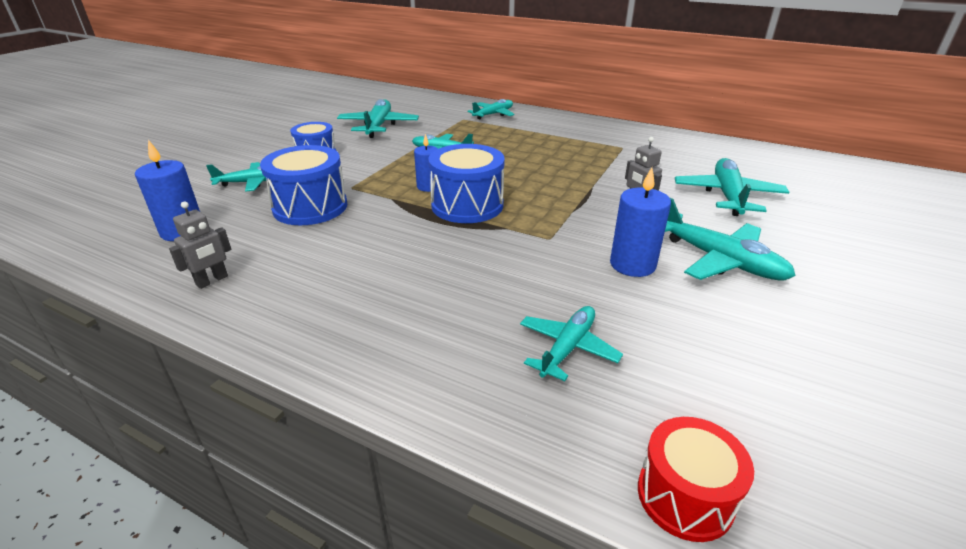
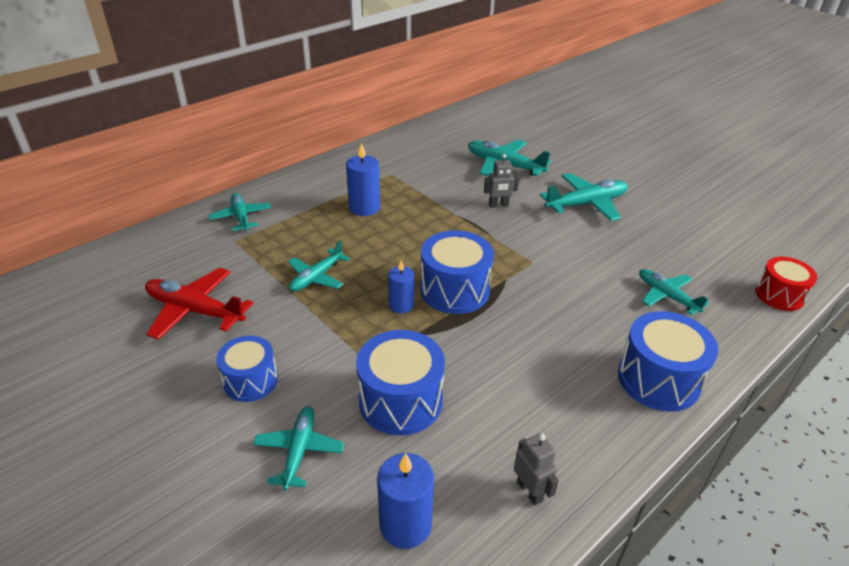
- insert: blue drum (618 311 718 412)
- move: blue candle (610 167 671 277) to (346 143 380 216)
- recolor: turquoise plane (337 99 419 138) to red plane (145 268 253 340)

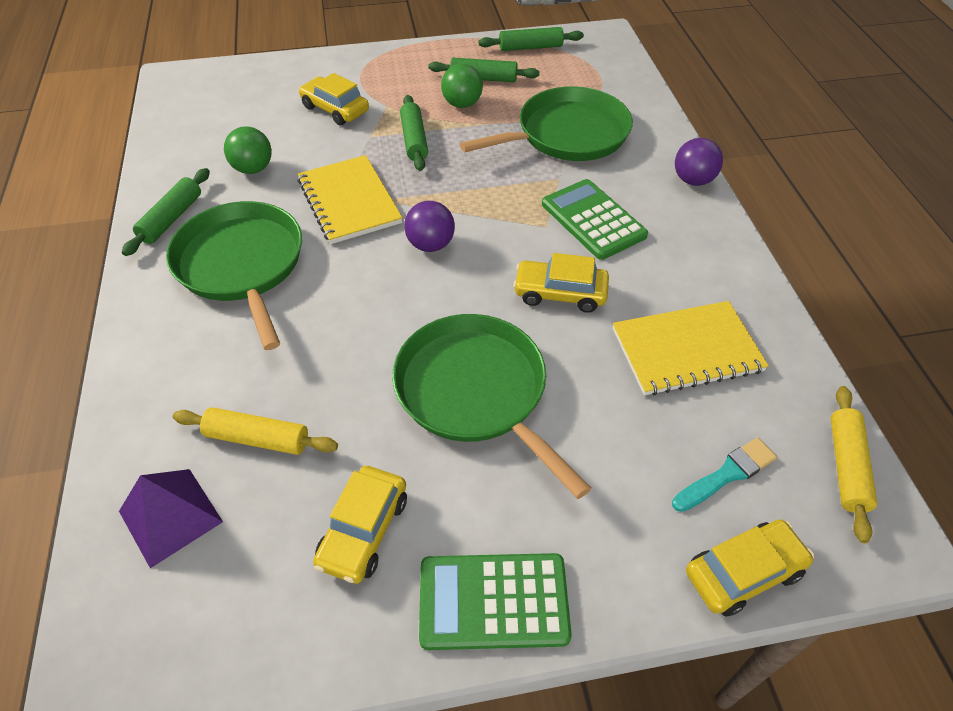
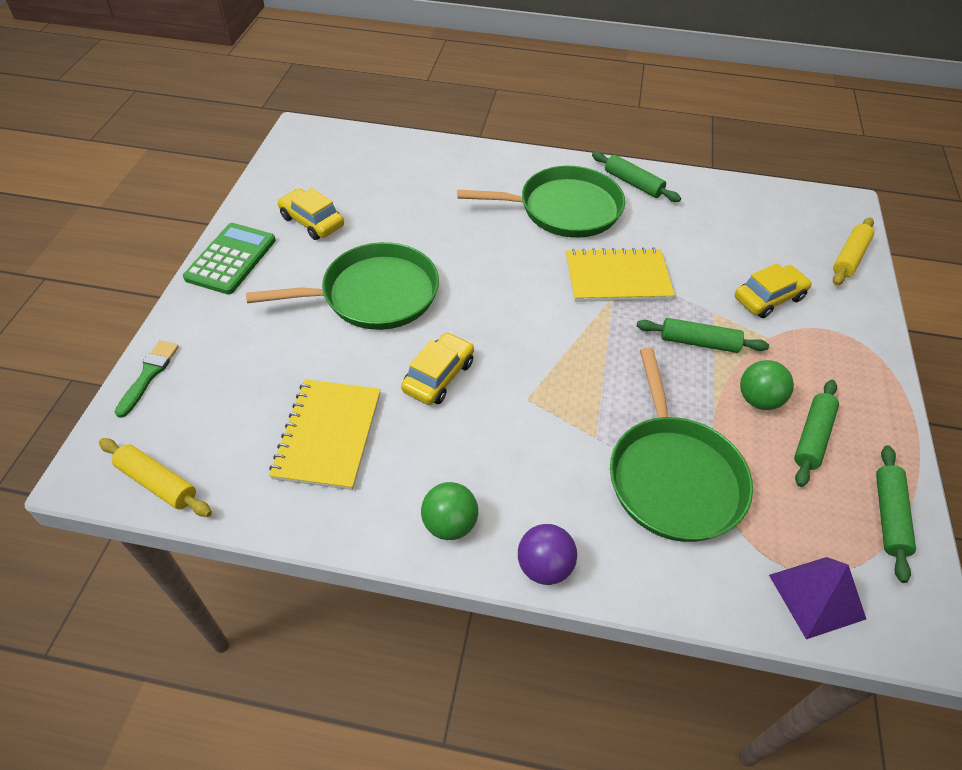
- delete: purple ball (404 201 455 252)
- delete: green calculator (542 179 648 260)
- delete: turquoise brush (672 438 777 512)
- move: purple pyramid (119 469 223 568) to (769 557 866 639)
- move: yellow rolling pin (173 407 338 455) to (833 218 874 286)
- move: green ball (224 126 272 174) to (421 482 478 540)
- replace: yellow car (686 519 814 617) to green brush (115 340 179 418)

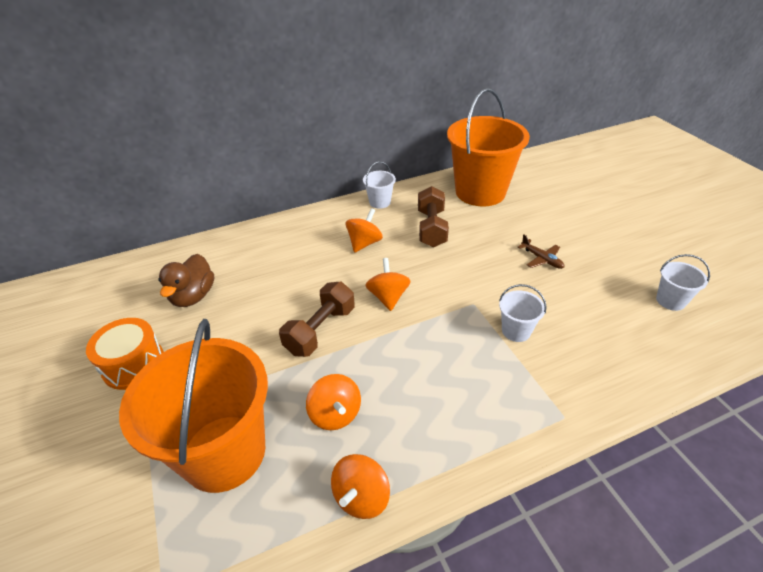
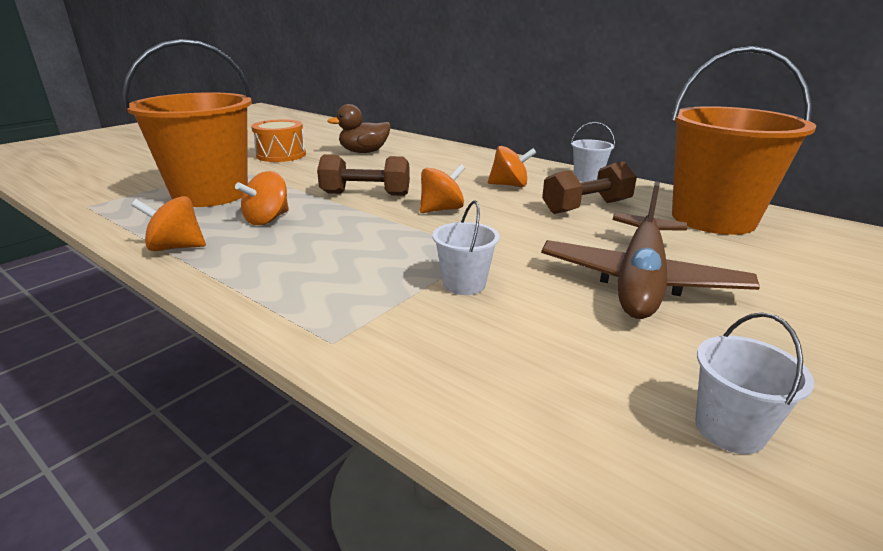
- resize: brown plane (518 235 564 269) = (541 182 760 319) x2.50

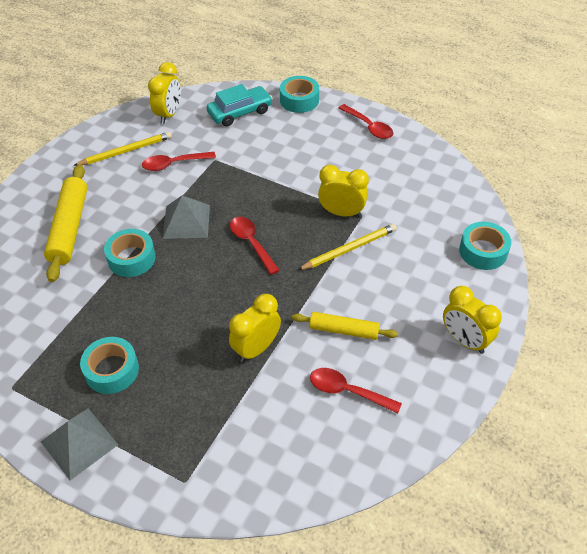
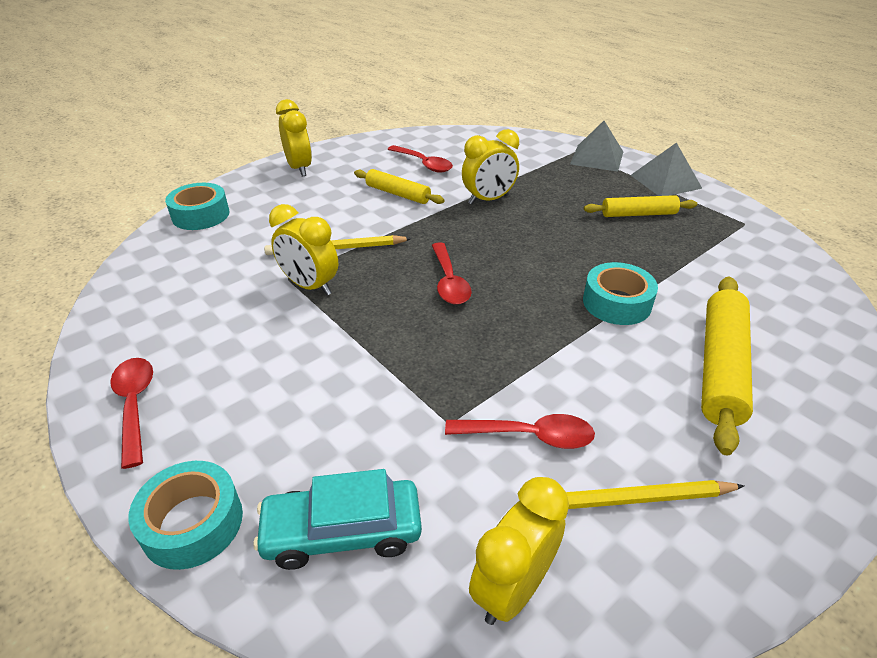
- move: grey pyramid (163 196 210 239) to (570 121 623 172)
- replace: turquoise tape (80 337 139 394) to yellow rolling pin (584 195 697 217)

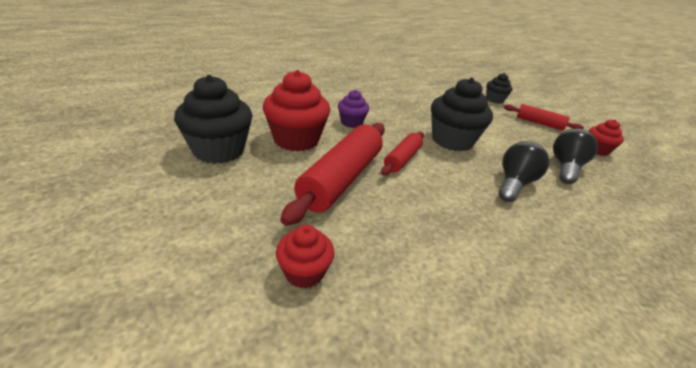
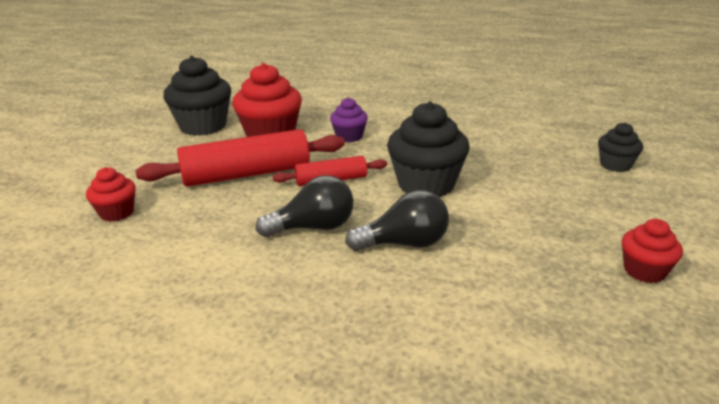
- delete: red rolling pin (504 104 584 131)
- move: black light bulb (553 129 598 184) to (256 175 354 237)

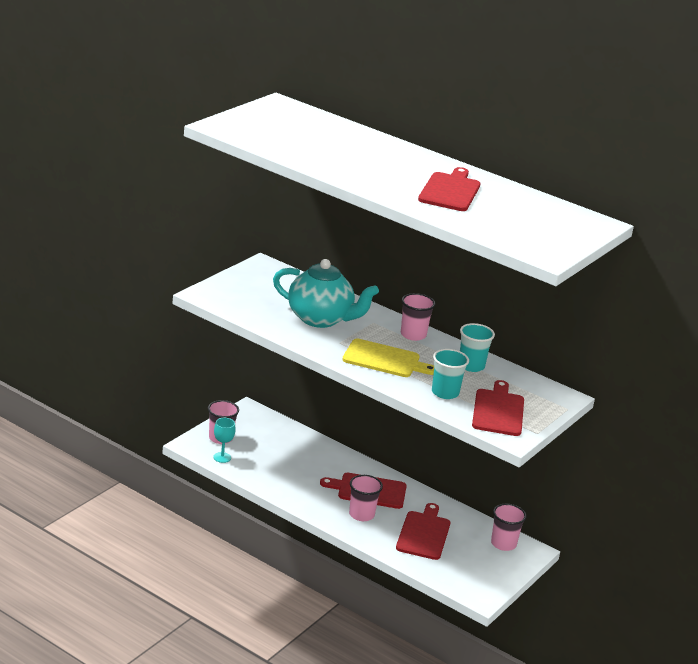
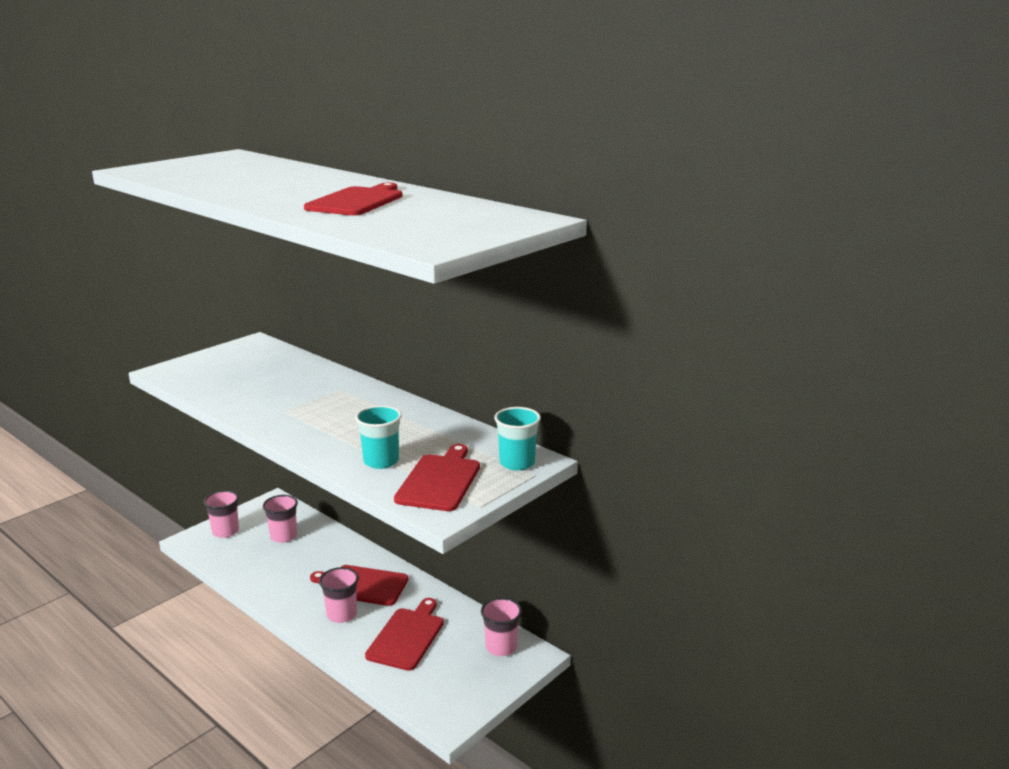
- delete: turquoise goblet (213 418 235 463)
- delete: turquoise teapot (273 259 379 328)
- delete: yellow cutting board (342 339 434 377)
- move: pink cup (401 293 436 341) to (263 495 298 543)
- move: turquoise cup (460 323 495 372) to (494 407 541 470)

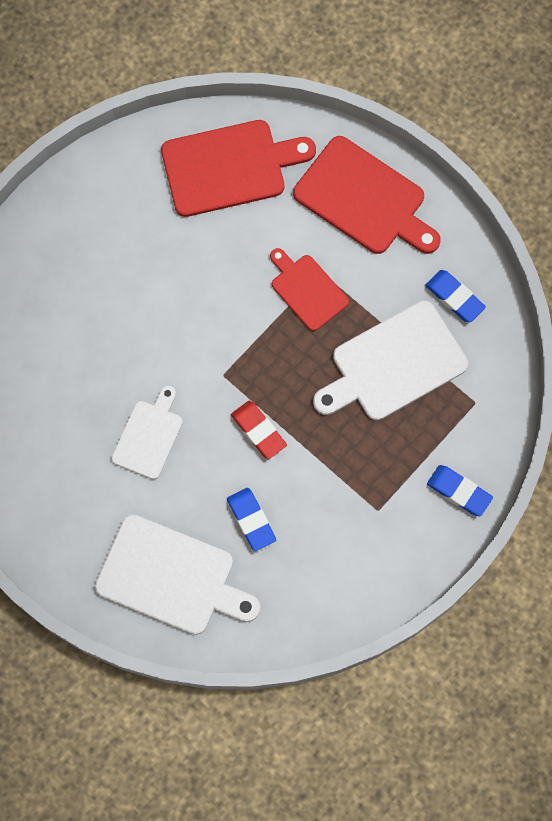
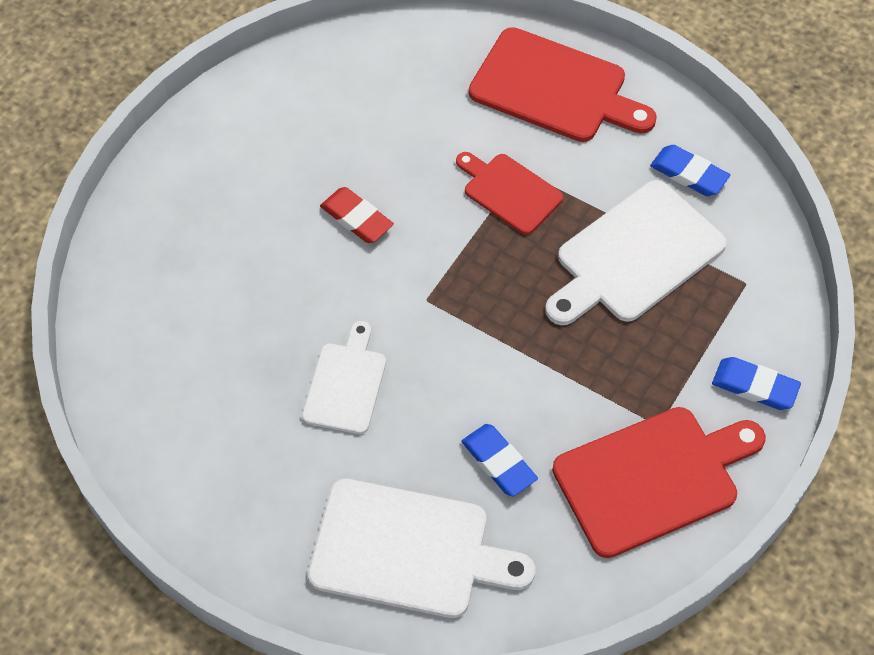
- move: red cutting board (161 120 316 217) to (552 407 766 558)
- move: red eraser (231 401 287 459) to (320 187 394 243)

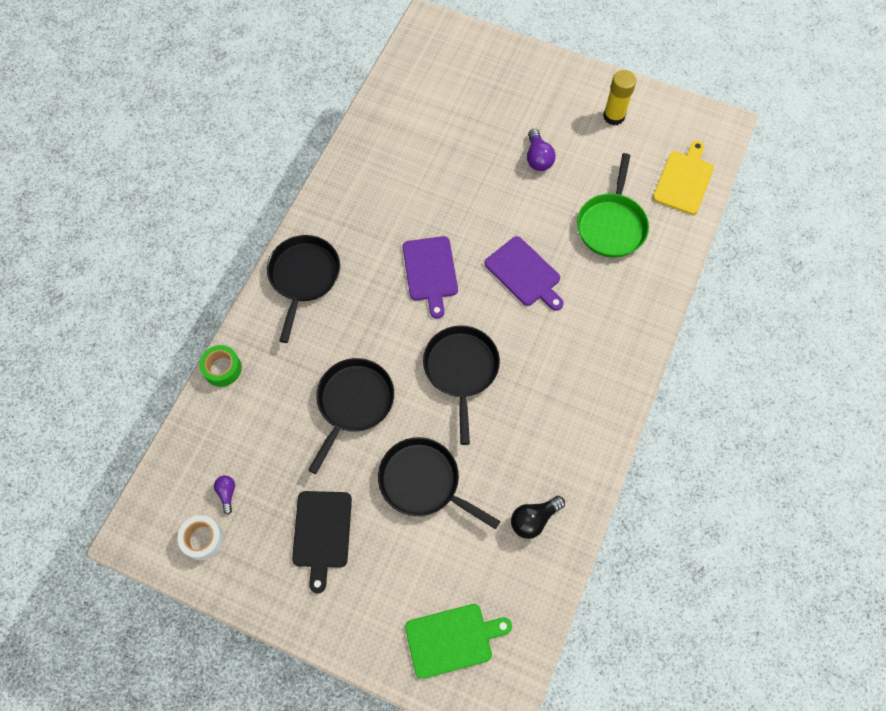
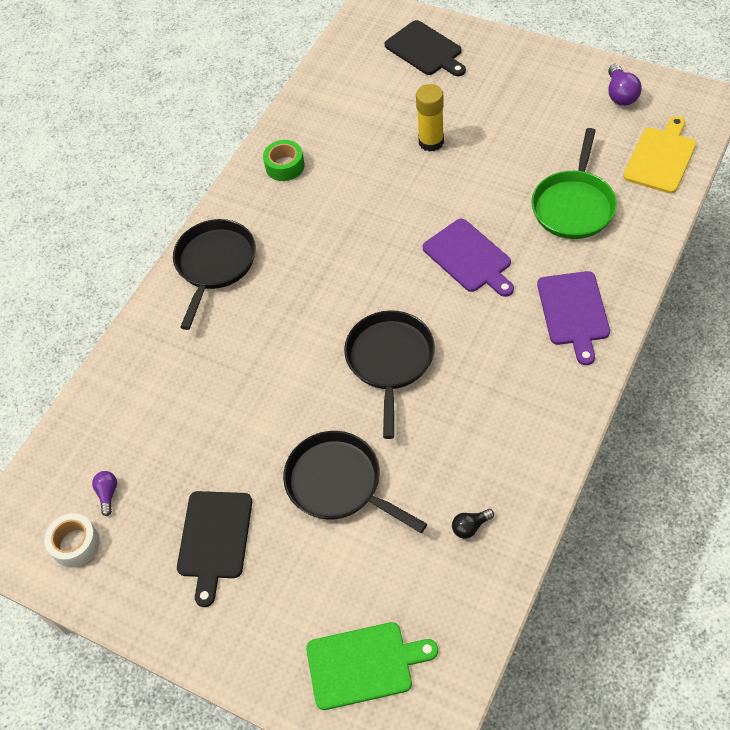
- delete: black pan (308 358 394 474)
- insert: black cutting board (384 20 466 76)
- move: green tape (199 345 242 387) to (263 140 305 181)
- move: purple cutting board (403 236 458 319) to (537 271 610 365)
- move: purple light bulb (527 129 556 171) to (608 64 642 106)
- move: yellow glue stick (603 70 636 125) to (416 84 444 152)
- resize: black light bulb (511 496 565 539) = (452 509 494 539) x0.62

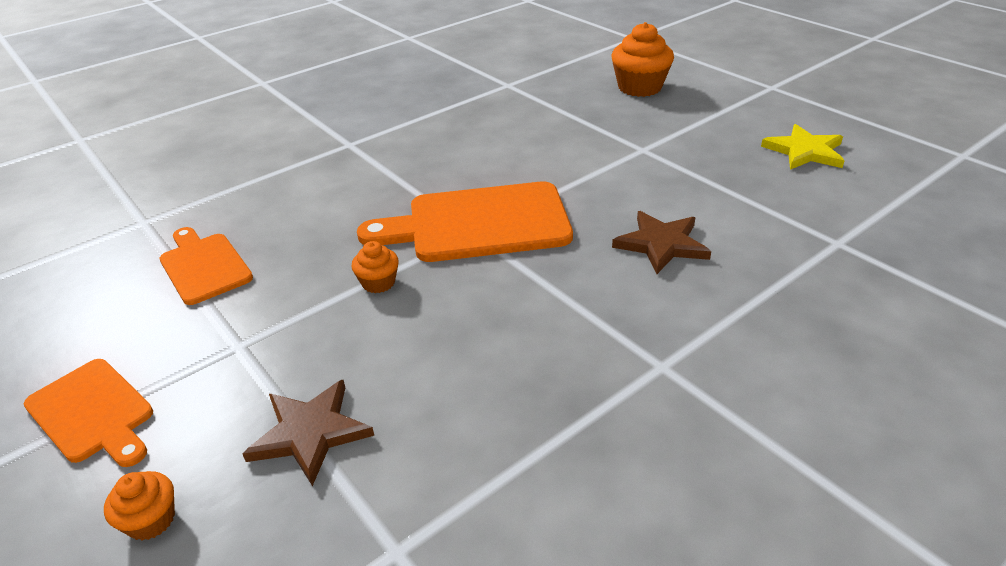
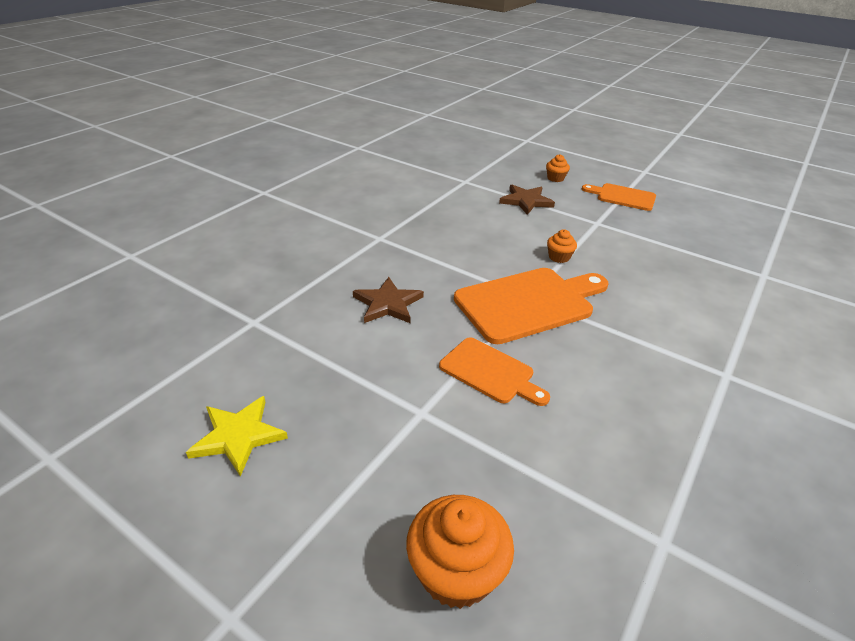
- move: orange cutting board (160 227 253 305) to (439 337 550 406)

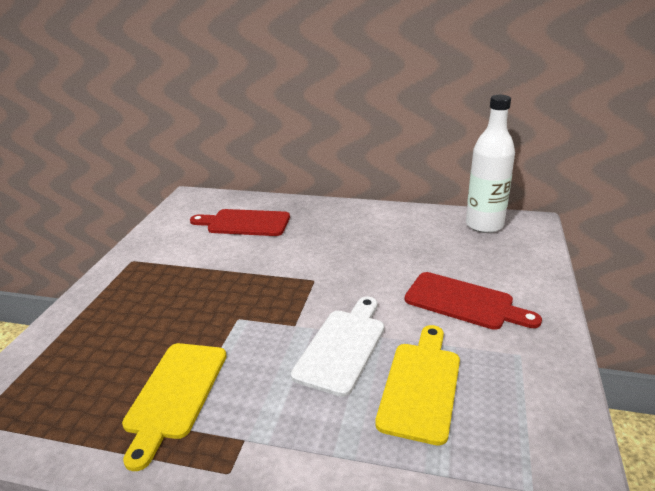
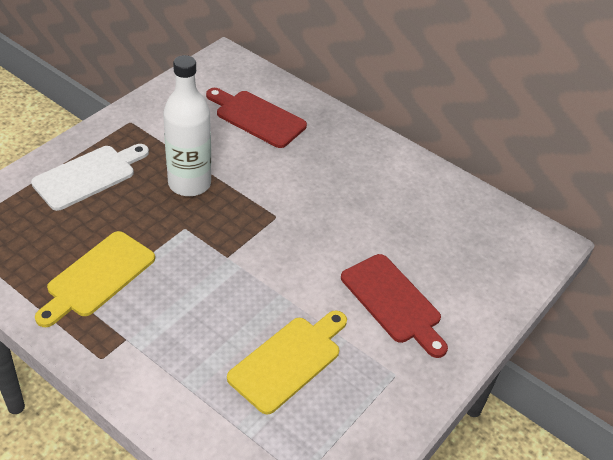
- move: white cutting board (291 297 384 397) to (31 144 149 211)
- move: white bottle (466 95 515 233) to (163 55 211 196)

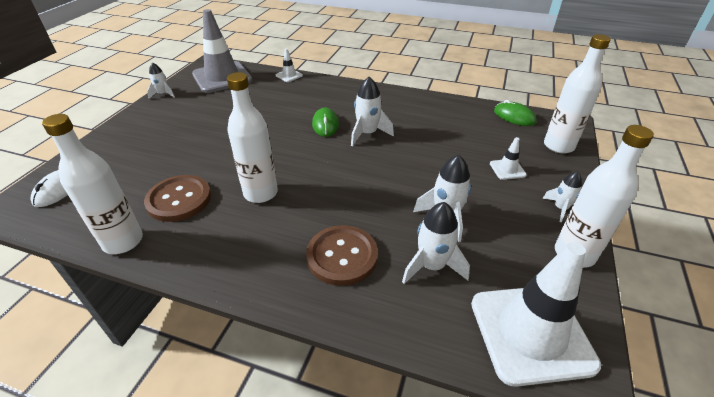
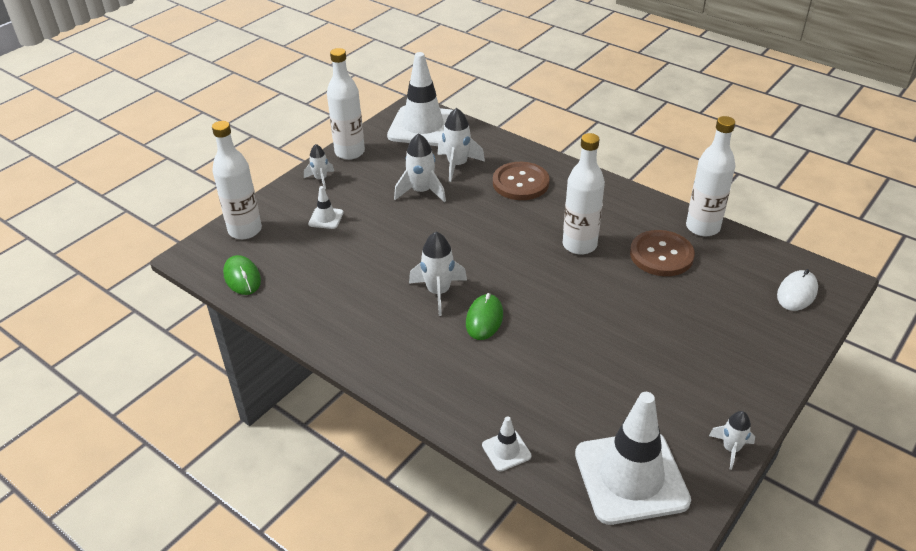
- recolor: grey traffic cone (192 9 253 93) to white traffic cone (575 392 691 525)

